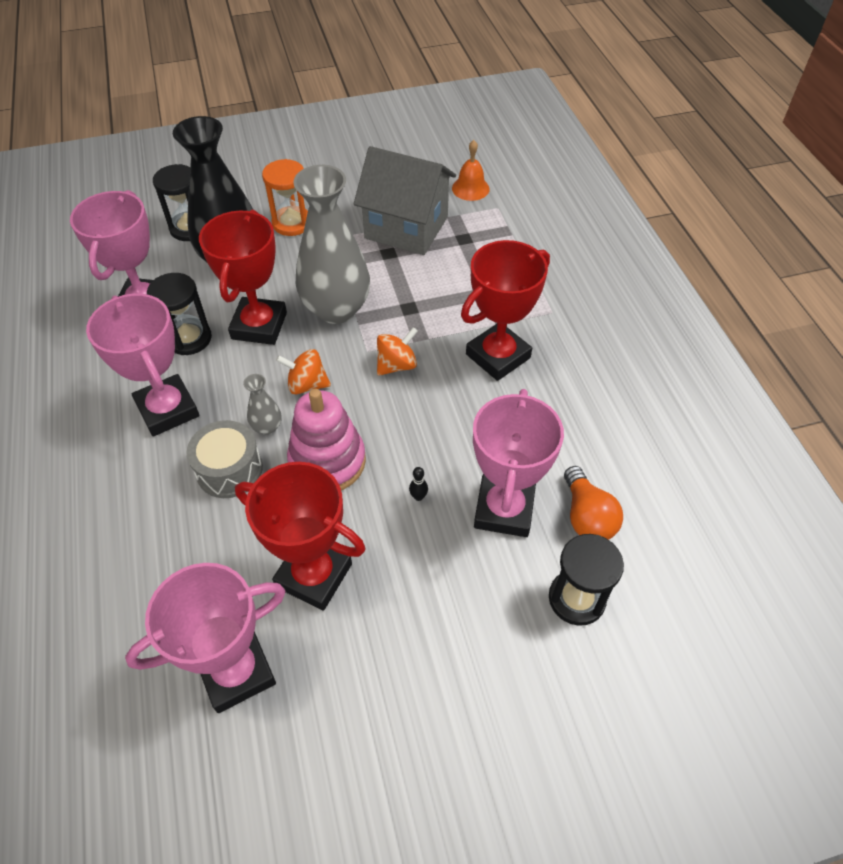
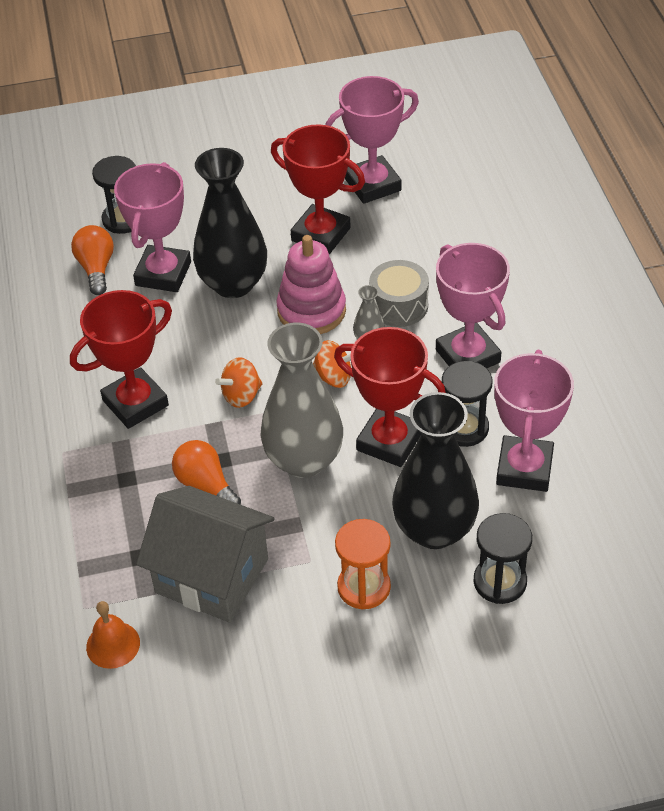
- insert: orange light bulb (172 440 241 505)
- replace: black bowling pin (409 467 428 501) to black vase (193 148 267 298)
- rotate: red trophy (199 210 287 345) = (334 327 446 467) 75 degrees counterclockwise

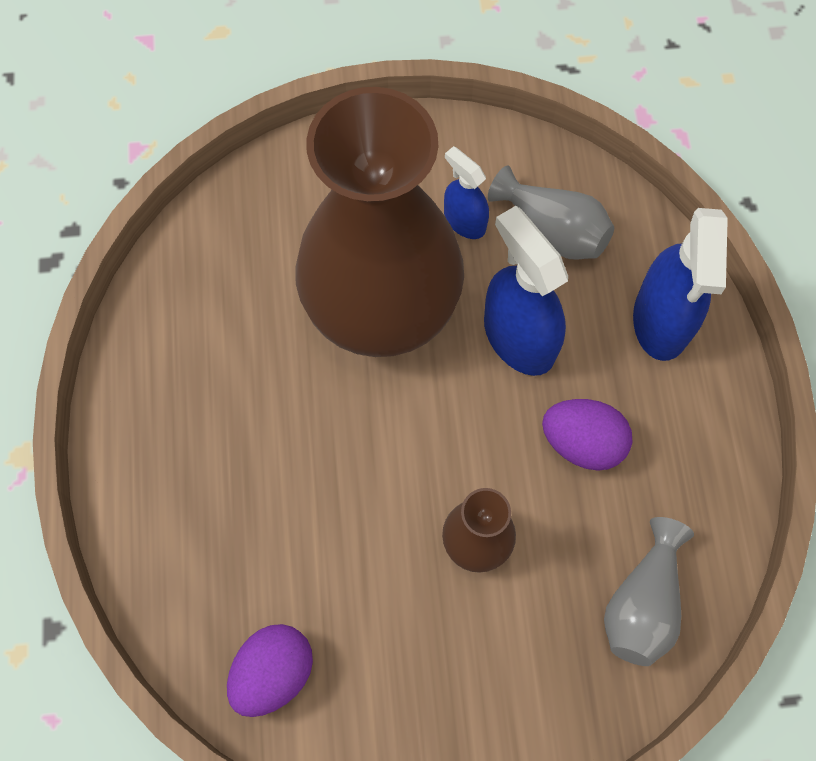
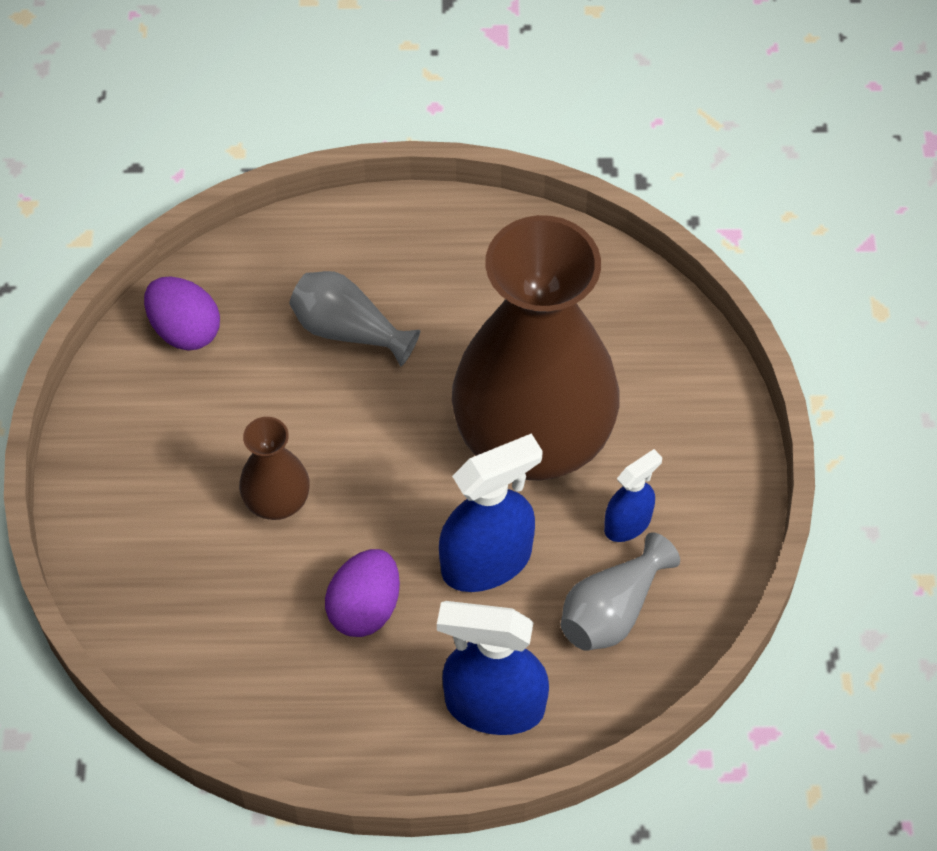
- move: grey vase (604 517 694 666) to (289 271 420 366)

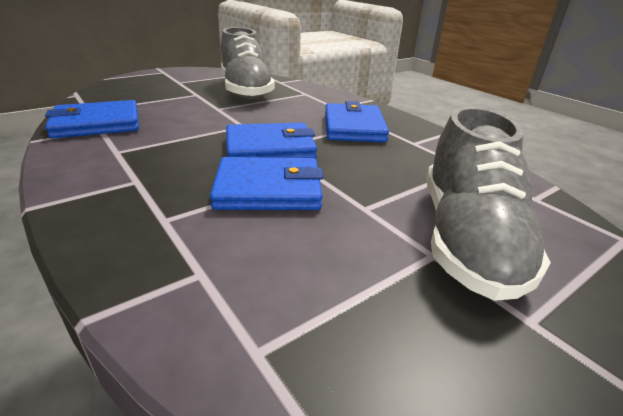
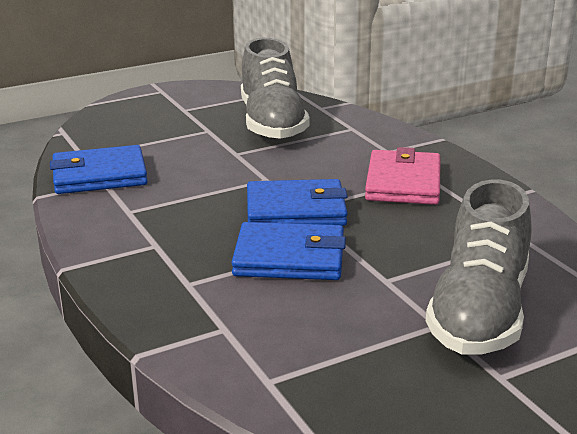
- recolor: blue wallet (325 101 389 142) to pink wallet (365 147 441 205)

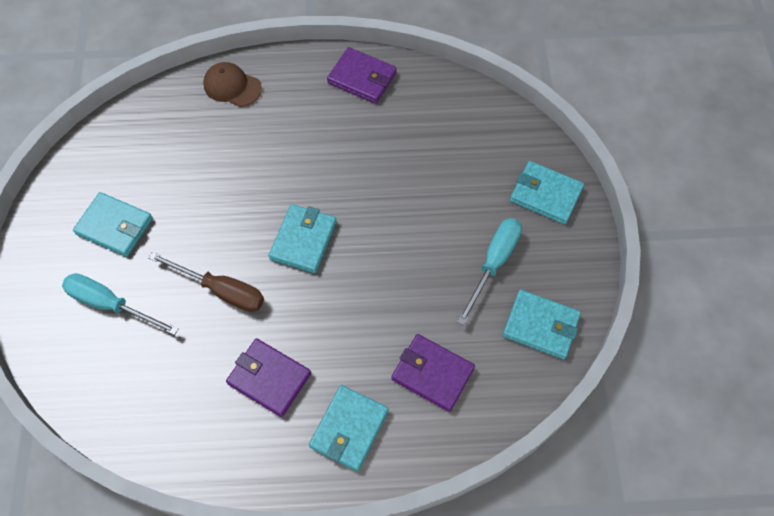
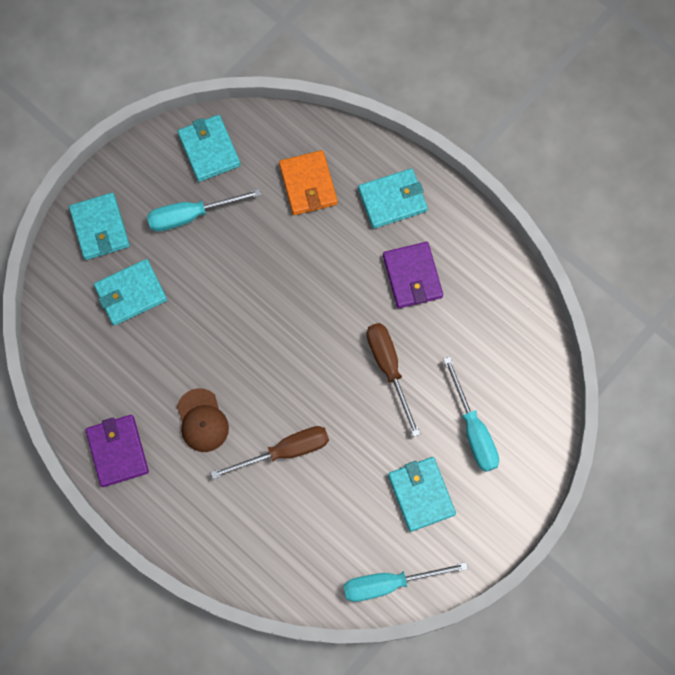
- insert: brown screwdriver (210 426 329 479)
- insert: turquoise screwdriver (344 562 468 602)
- move: brown cap (203 62 262 107) to (177 388 229 452)
- move: turquoise wallet (269 204 337 273) to (94 259 167 326)
- recolor: purple wallet (392 334 475 412) to orange wallet (279 150 338 215)

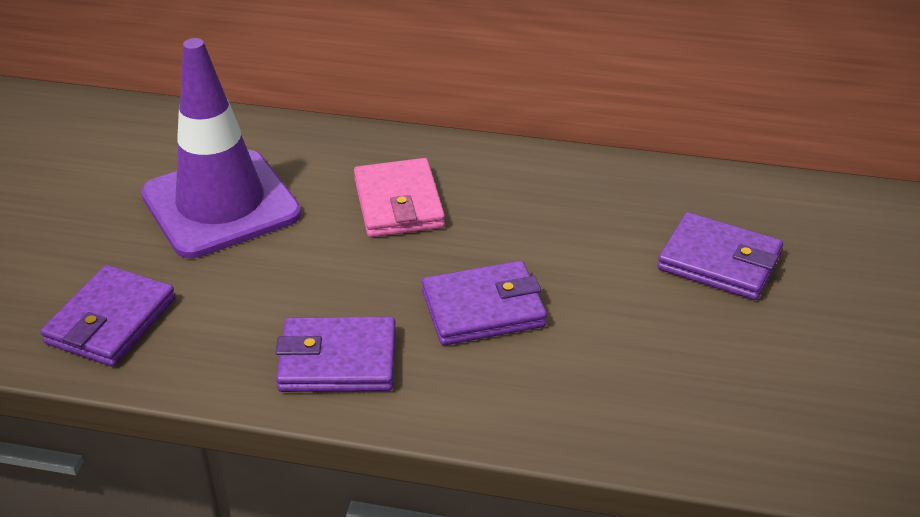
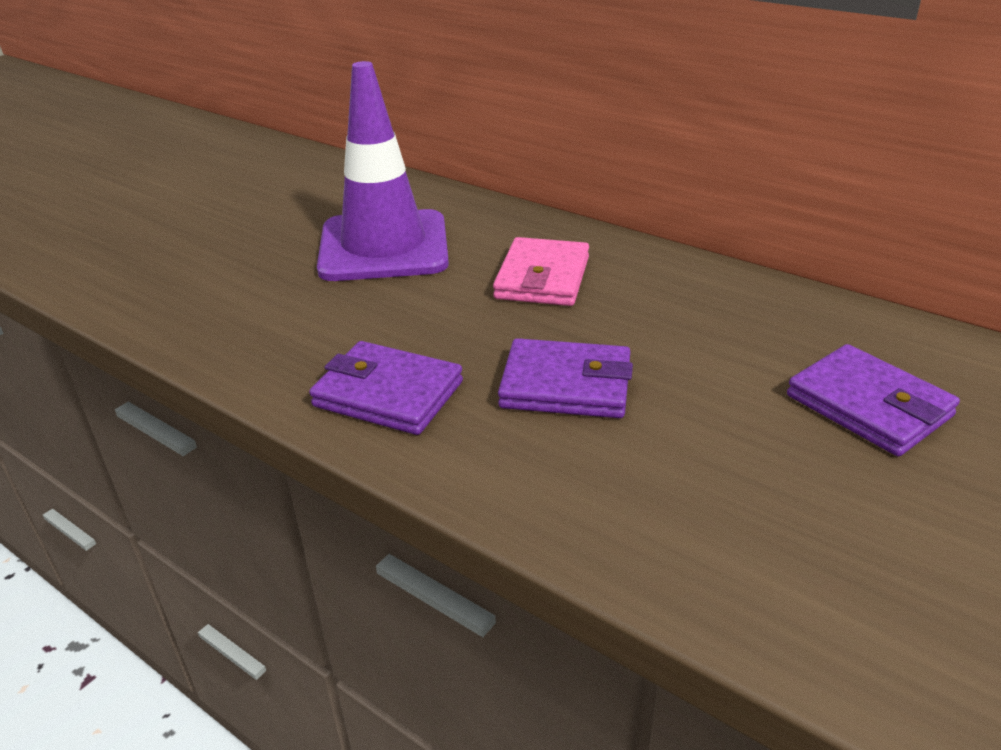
- delete: purple wallet (41 265 176 367)

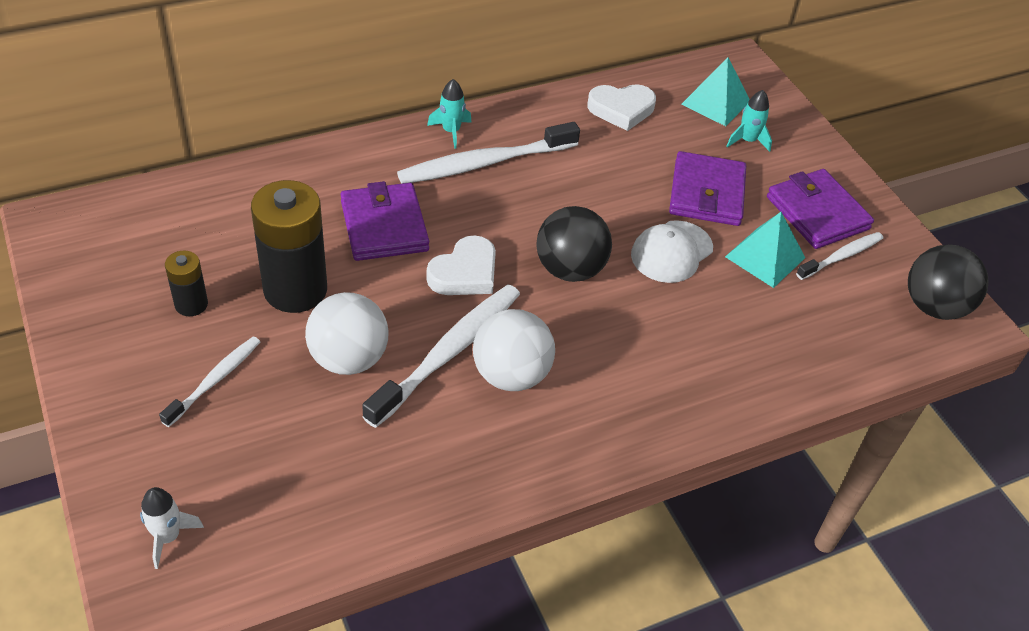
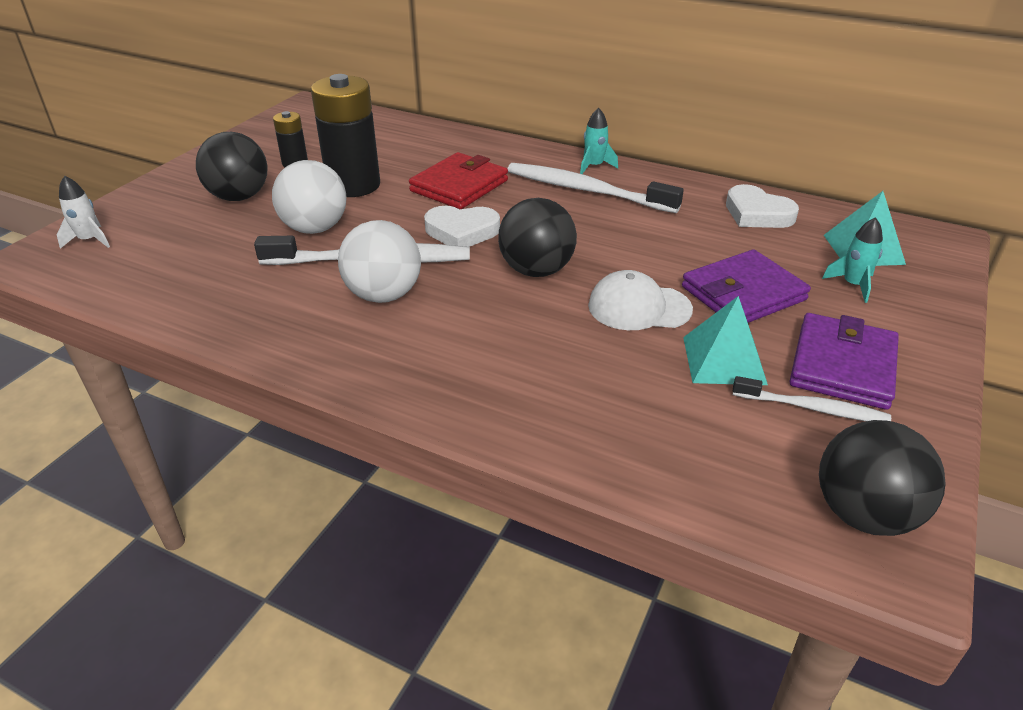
- replace: white toothbrush (159 336 260 427) to black ball (196 132 267 201)
- recolor: purple wallet (340 181 429 261) to red wallet (409 152 508 209)

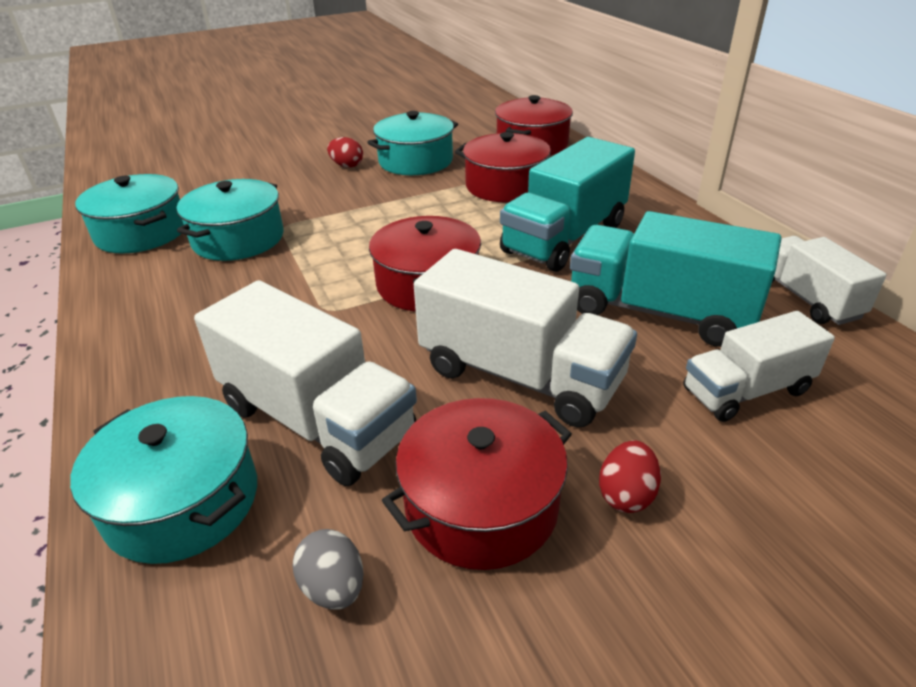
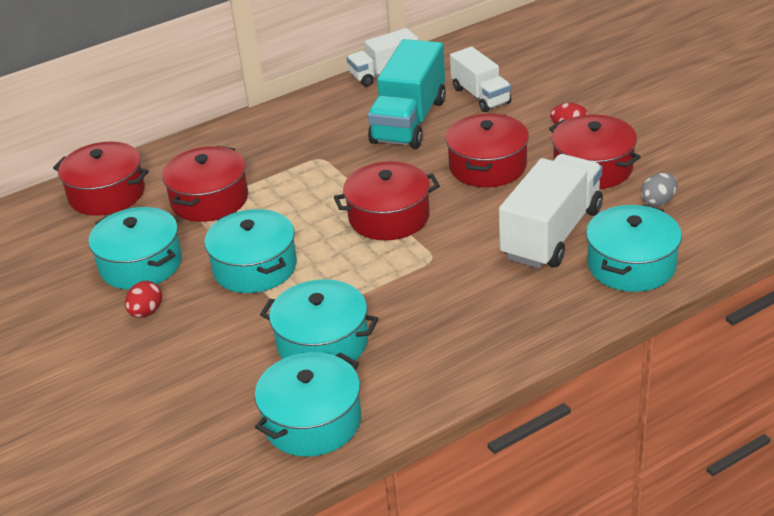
- delete: turquoise truck (500 137 635 272)
- insert: turquoise pot (204 209 297 293)
- replace: white truck (414 249 637 428) to red pot (446 113 529 187)

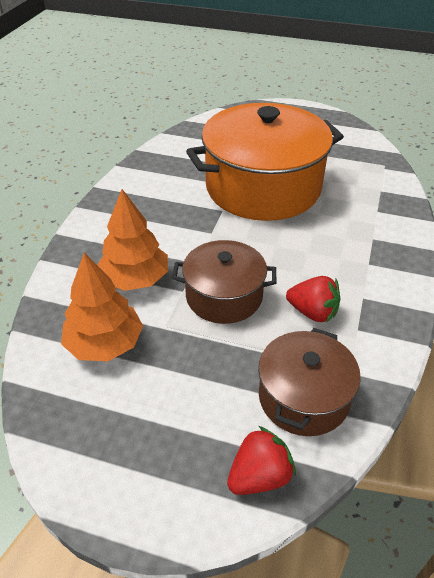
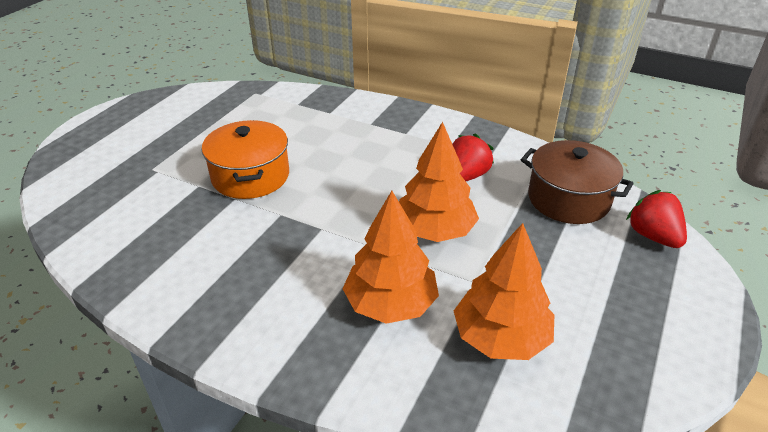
- replace: brown pot (172 240 276 324) to orange tree (399 122 479 242)
- resize: orange pot (186 103 344 221) = (202 120 289 199) x0.54

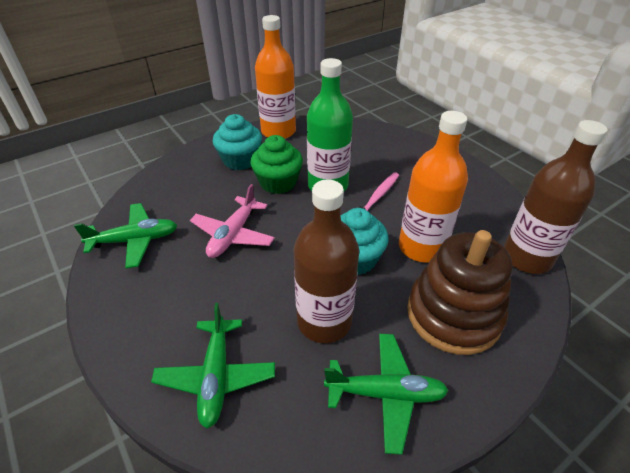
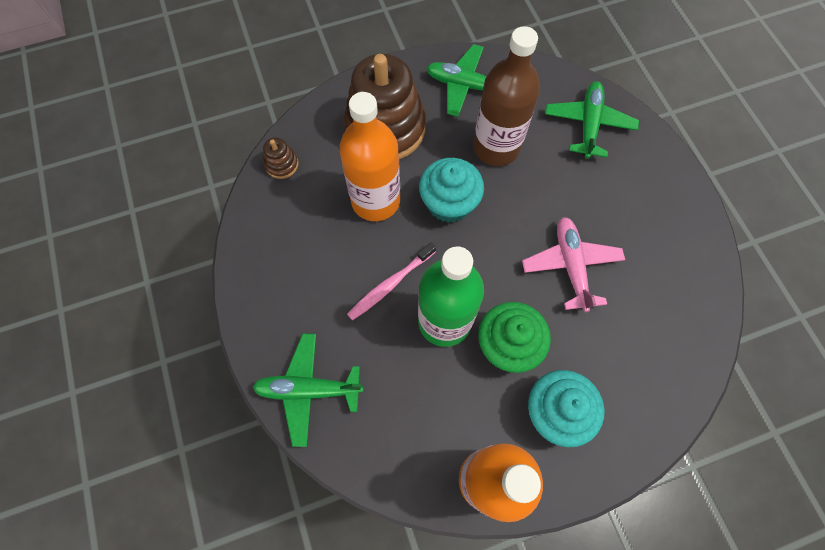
- move: green plane (74 203 177 269) to (253 334 364 447)
- replace: brown bottle (504 120 608 274) to brown stacking toy (263 137 299 179)
- rotate: pink plane (190 184 275 258) = (522 217 625 312) 45 degrees counterclockwise

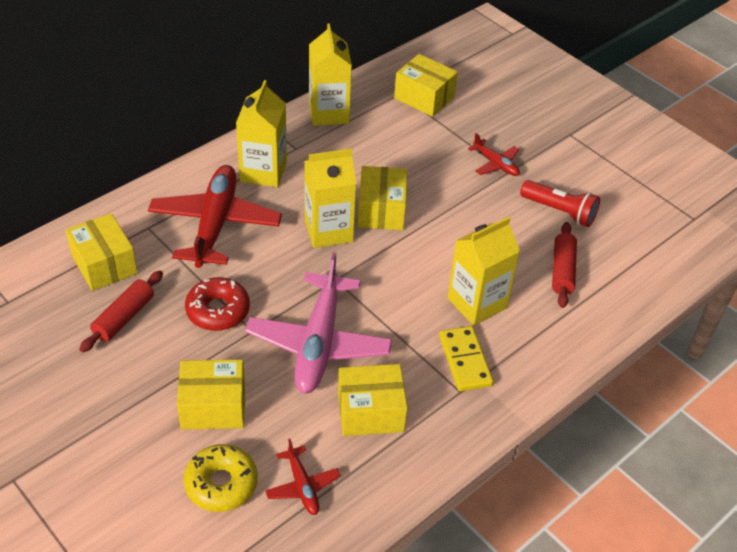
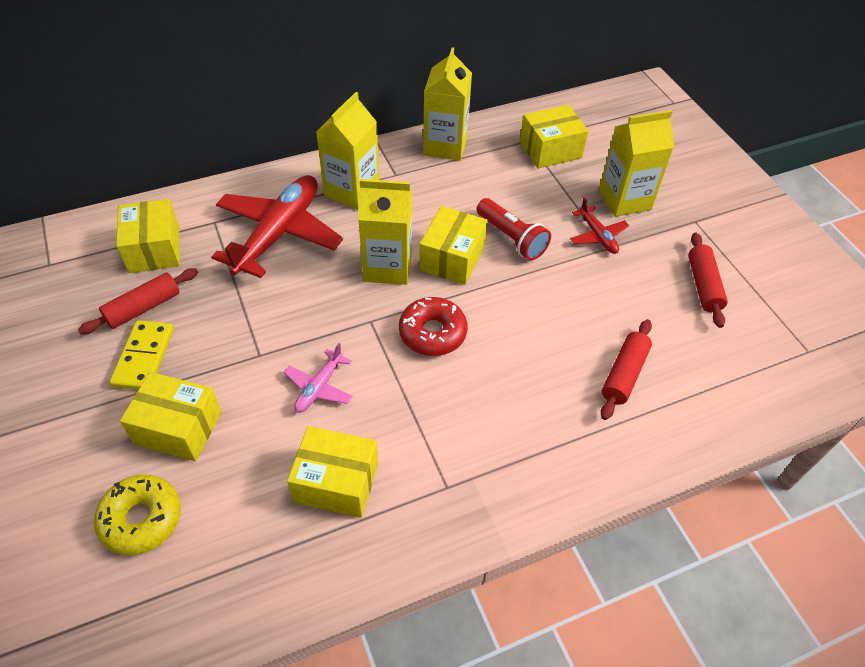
- delete: red plane (265 439 341 515)
- insert: red rolling pin (688 232 728 328)
- move: red donut (185 277 250 331) to (399 297 468 356)
- move: yellow domino (439 326 493 391) to (110 320 174 390)
- move: yellow carton (447 217 520 326) to (599 110 674 217)
- move: red flashlight (520 180 600 227) to (477 198 551 260)
- rotate: yellow box (394 54 458 117) = (520 105 589 168) 75 degrees counterclockwise
- resize: pink plane (245 252 392 393) = (284 343 353 413) x0.47

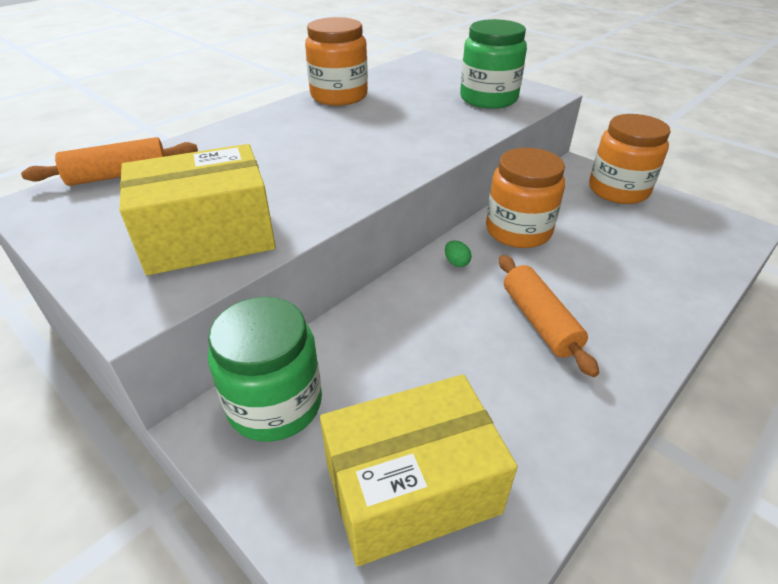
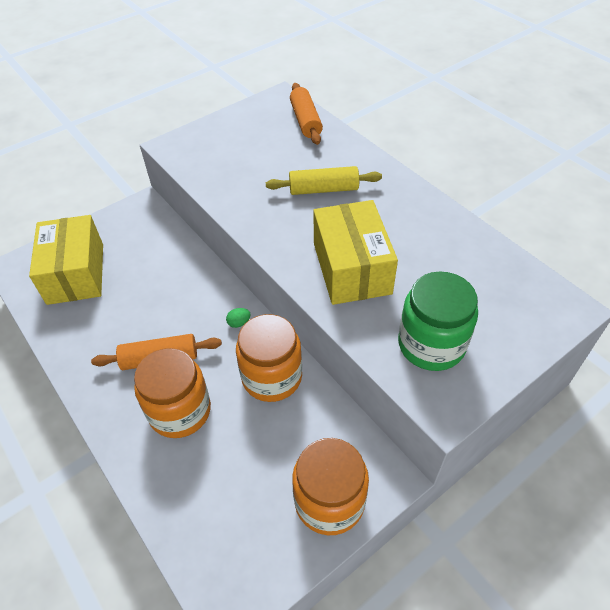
- delete: green jar (208 297 322 442)
- insert: yellow rolling pin (266 166 382 195)
- move: yellow box (120 144 276 275) to (313 200 398 305)
- move: orange jar (305 17 368 106) to (134 348 211 438)

